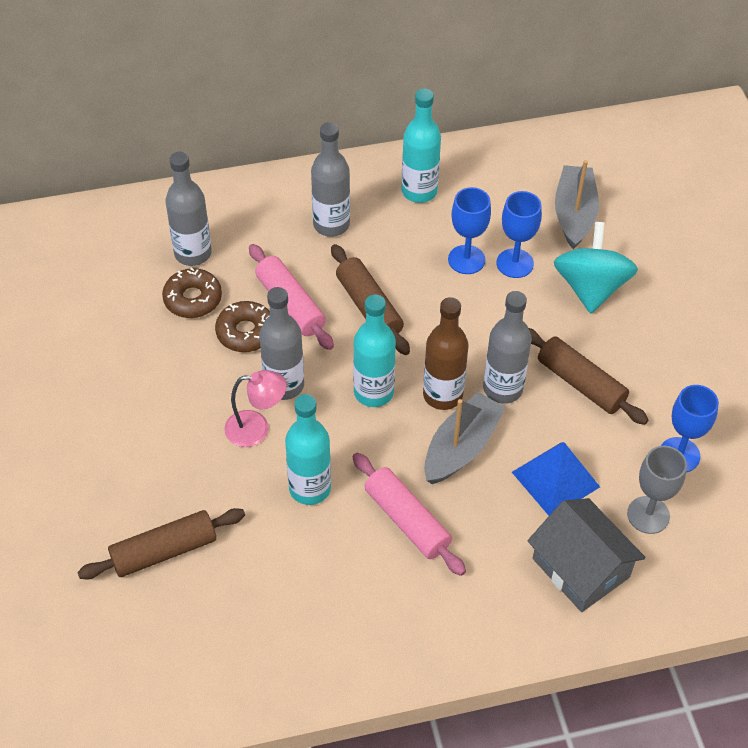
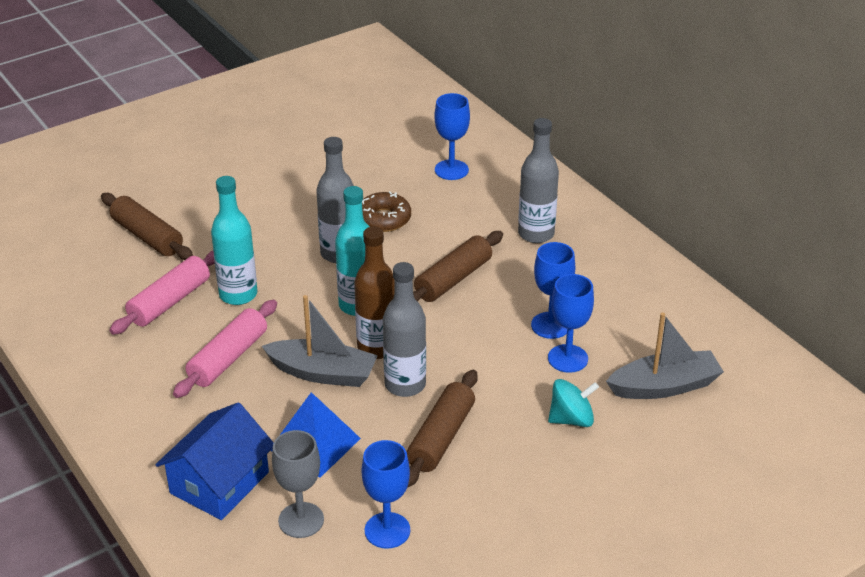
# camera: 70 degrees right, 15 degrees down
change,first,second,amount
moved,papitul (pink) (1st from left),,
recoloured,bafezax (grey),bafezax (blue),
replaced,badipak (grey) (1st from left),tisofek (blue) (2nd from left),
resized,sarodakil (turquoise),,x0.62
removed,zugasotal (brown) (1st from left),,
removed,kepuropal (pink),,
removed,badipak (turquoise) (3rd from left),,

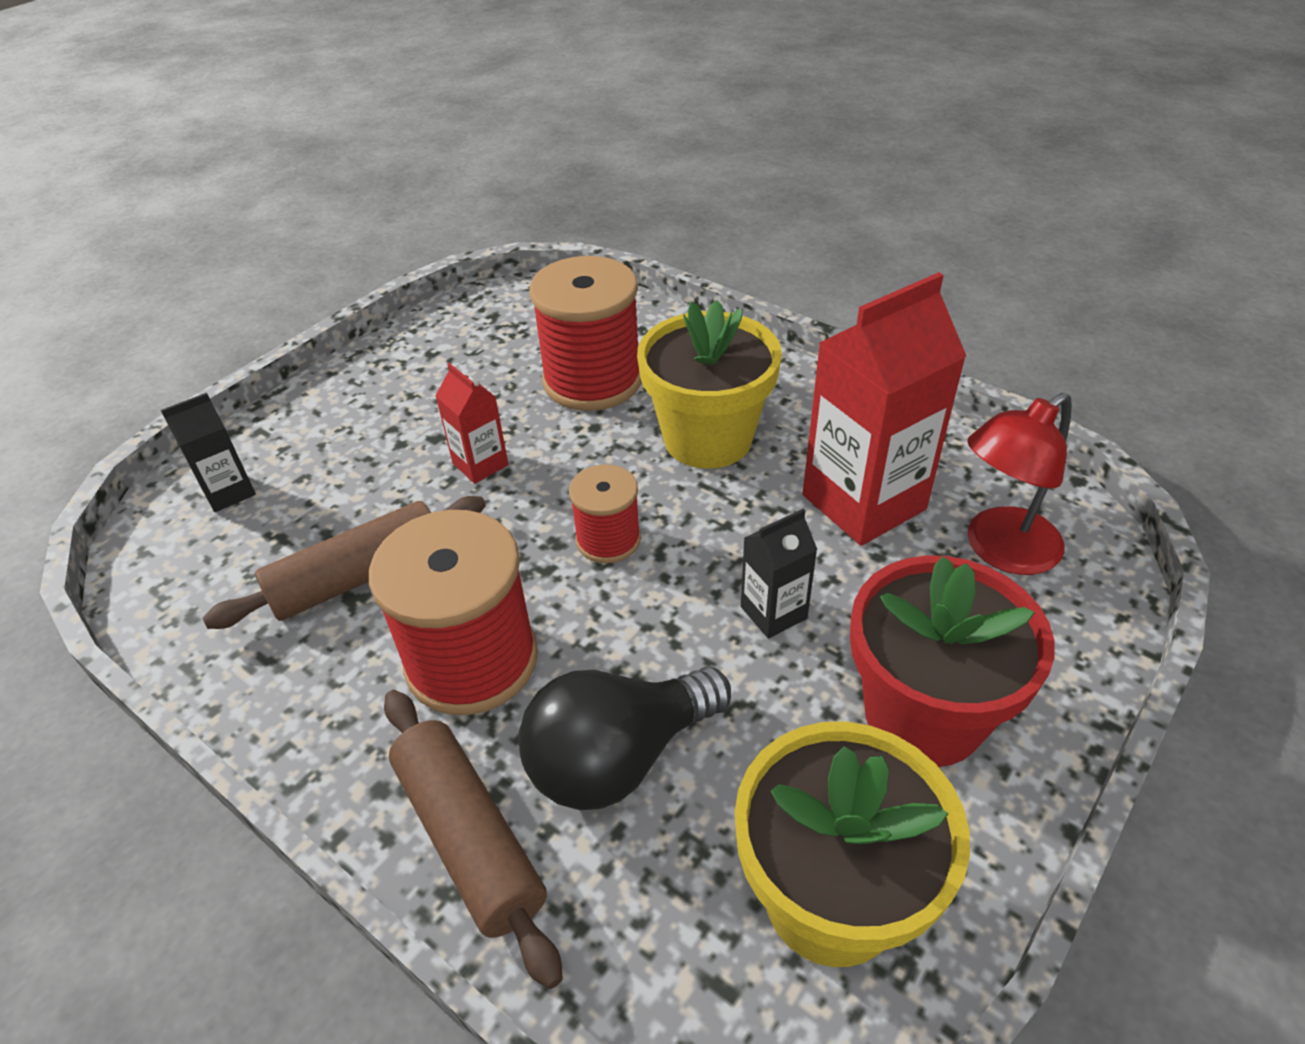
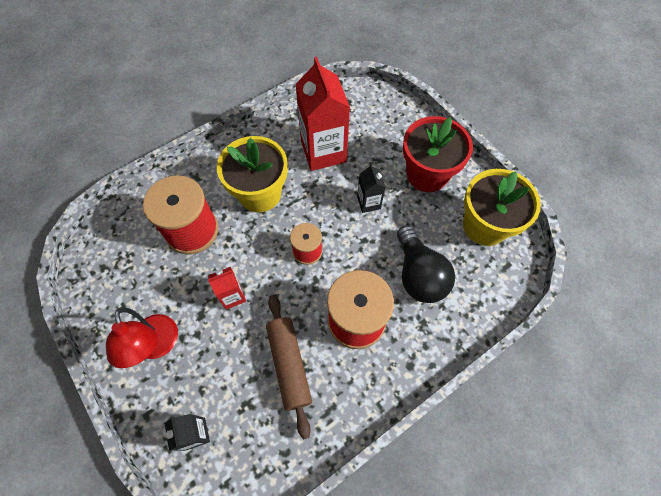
# camera: 75 degrees left, 20 degrees up
change,first,second,amount
moved,kepuropal (red),,
removed,papitul (brown) (2nd from left),,

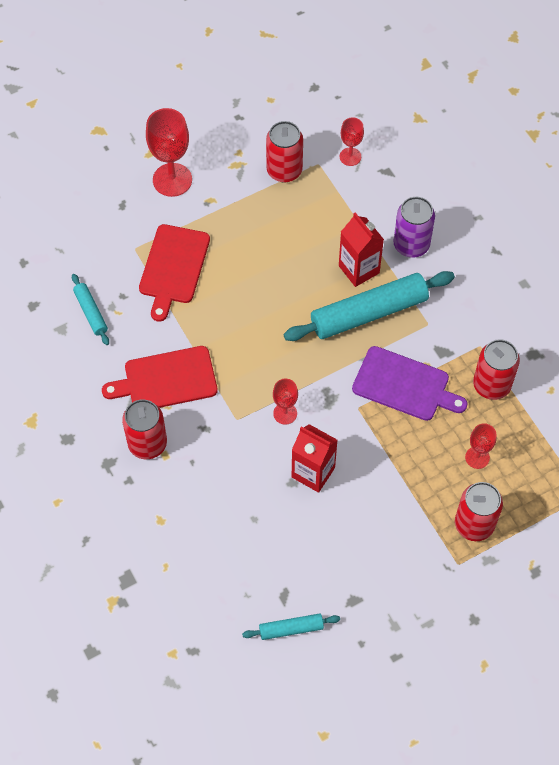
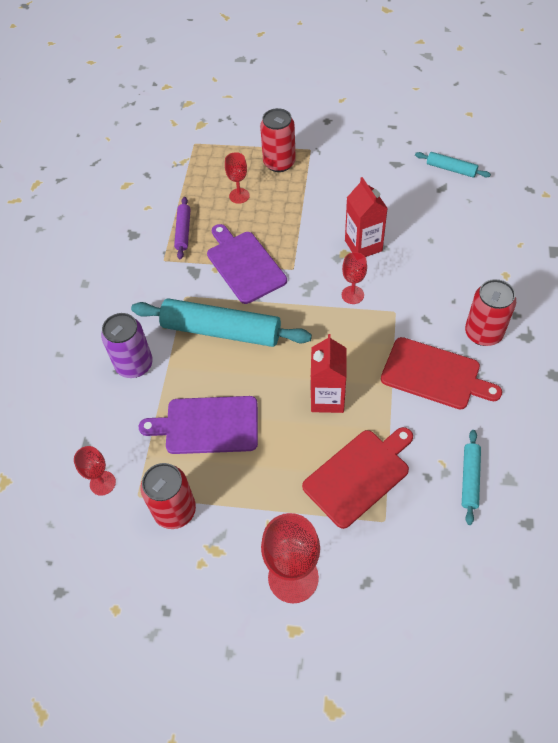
# camera: 140 degrees left, 5 degrees down
change,first,second,amount
added,,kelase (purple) (1st from left),
replaced,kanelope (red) (4th from left),papitul (purple),
moved,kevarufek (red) (2nd from left in the first image),kevarufek (red) (1st from left),

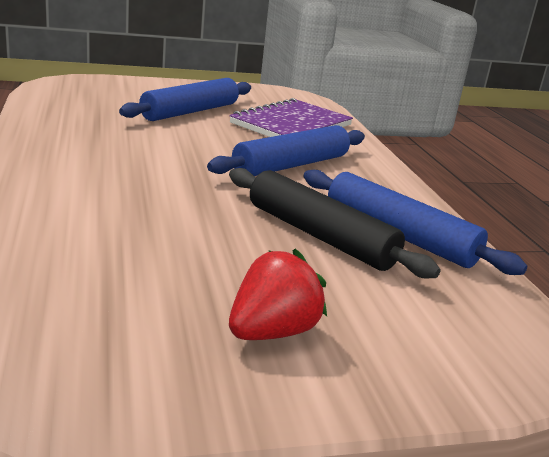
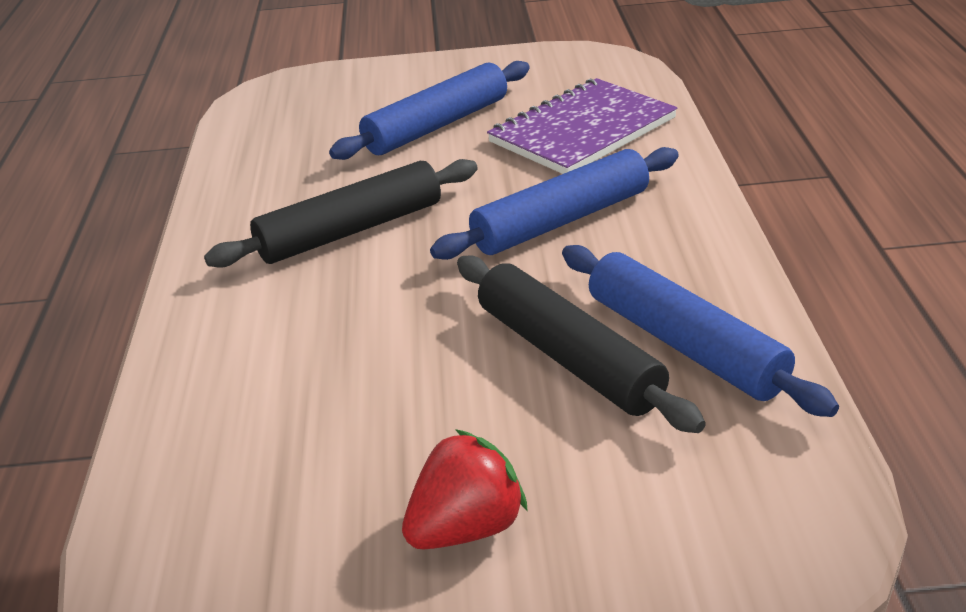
# camera: 15 degrees right, 10 degrees up
change,first,second,amount
added,,papitul (black) (1st from left),

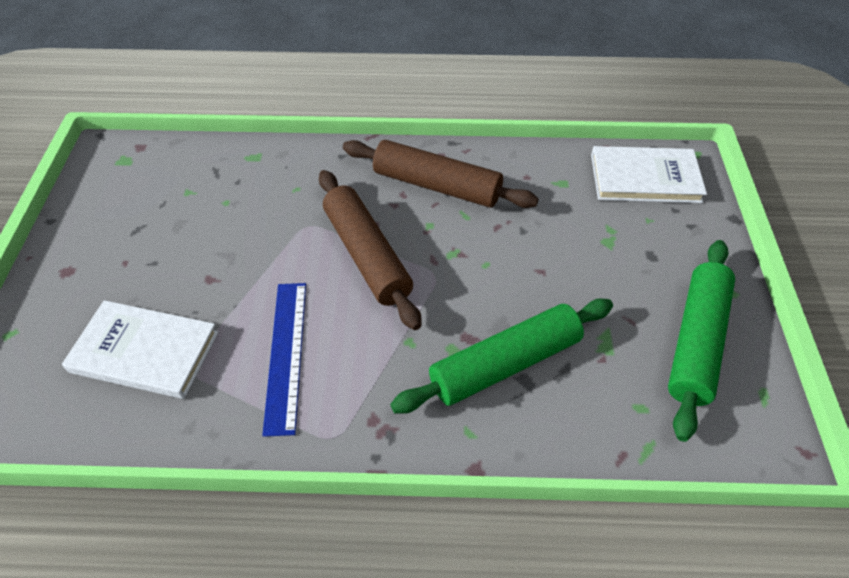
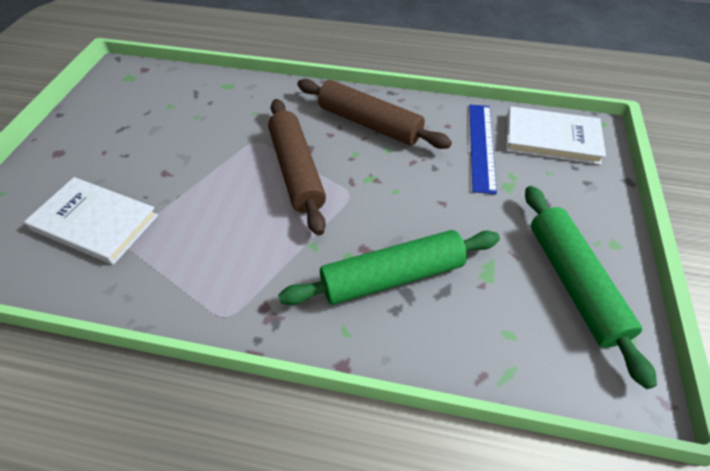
# camera: 10 degrees right, 0 degrees up
change,first,second,amount
moved,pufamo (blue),,
turned,papitul (green) (2nd from left),,45 degrees counterclockwise

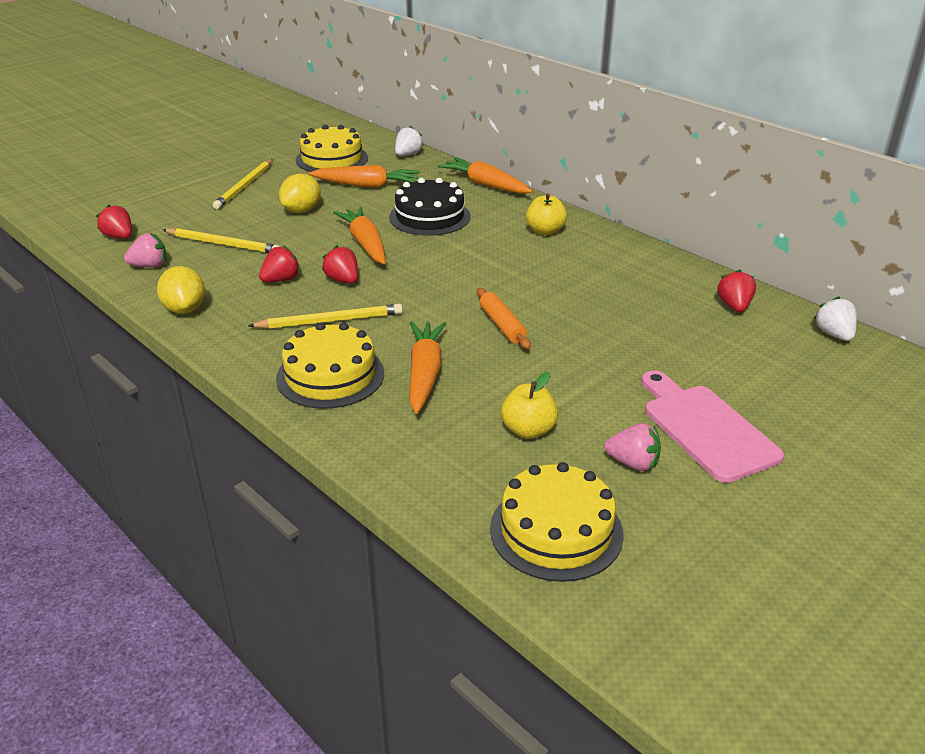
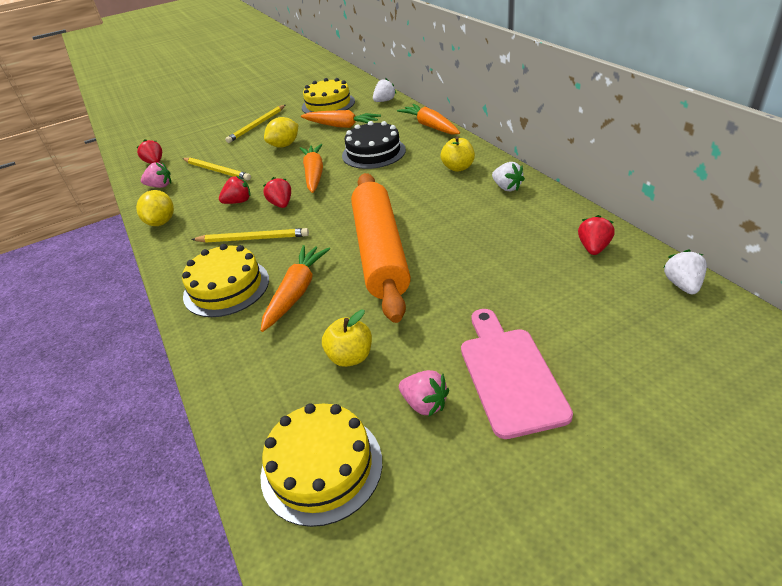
# camera: 20 degrees right, 5 degrees up
change,first,second,amount
resized,papitul (orange),,x2.45
added,,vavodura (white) (2nd from left),

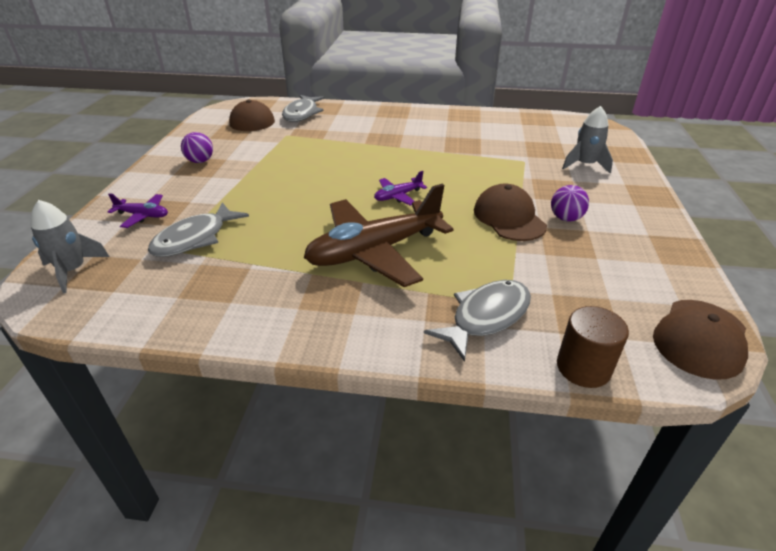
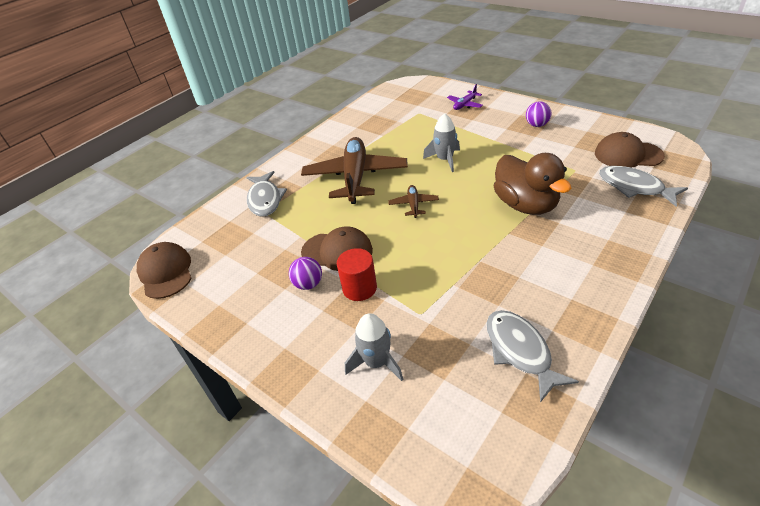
# camera: 125 degrees right, 5 degrees up
change,first,second,amount
added,,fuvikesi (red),
recoloured,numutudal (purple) (2nd from left),numutudal (brown) (2nd from left),
moved,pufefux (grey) (1st from left in the first image),pufefux (grey) (2nd from left),
moved,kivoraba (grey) (1st from left in the first image),kivoraba (grey) (2nd from left),
added,,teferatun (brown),
removed,fuvikesi (brown),,

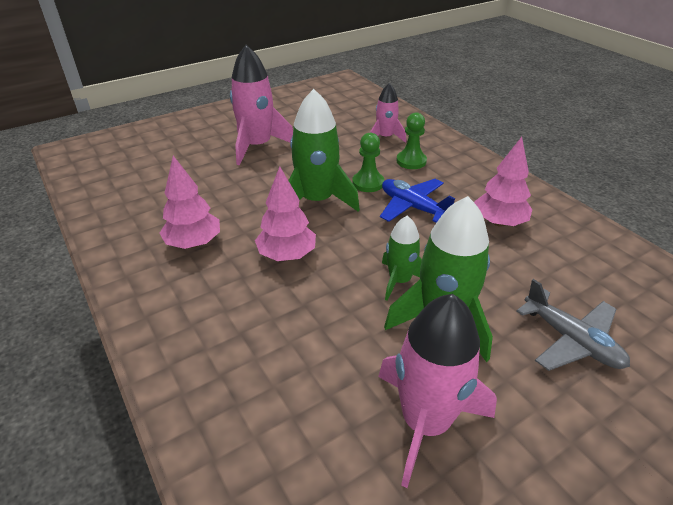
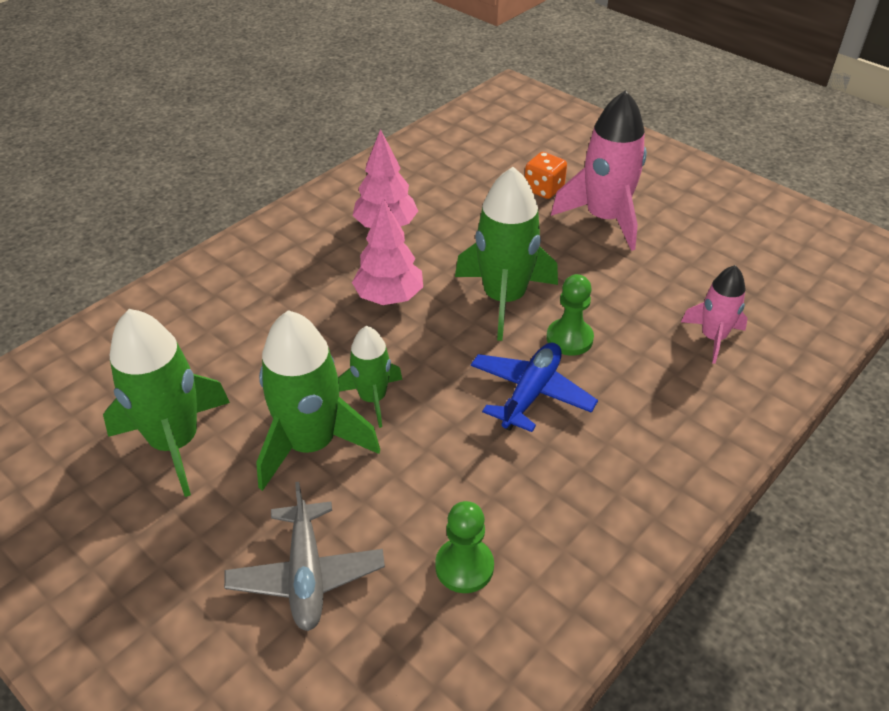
# camera: 75 degrees right, 5 degrees up
change,first,second,amount
recoloured,pufefux (pink) (3rd from left),pufefux (green) (1st from left),
turned,numutudal (grey),,45 degrees counterclockwise
moved,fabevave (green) (2nd from left in the first image),fabevave (green) (1st from left),
added,,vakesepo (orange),
removed,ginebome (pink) (3rd from left),,

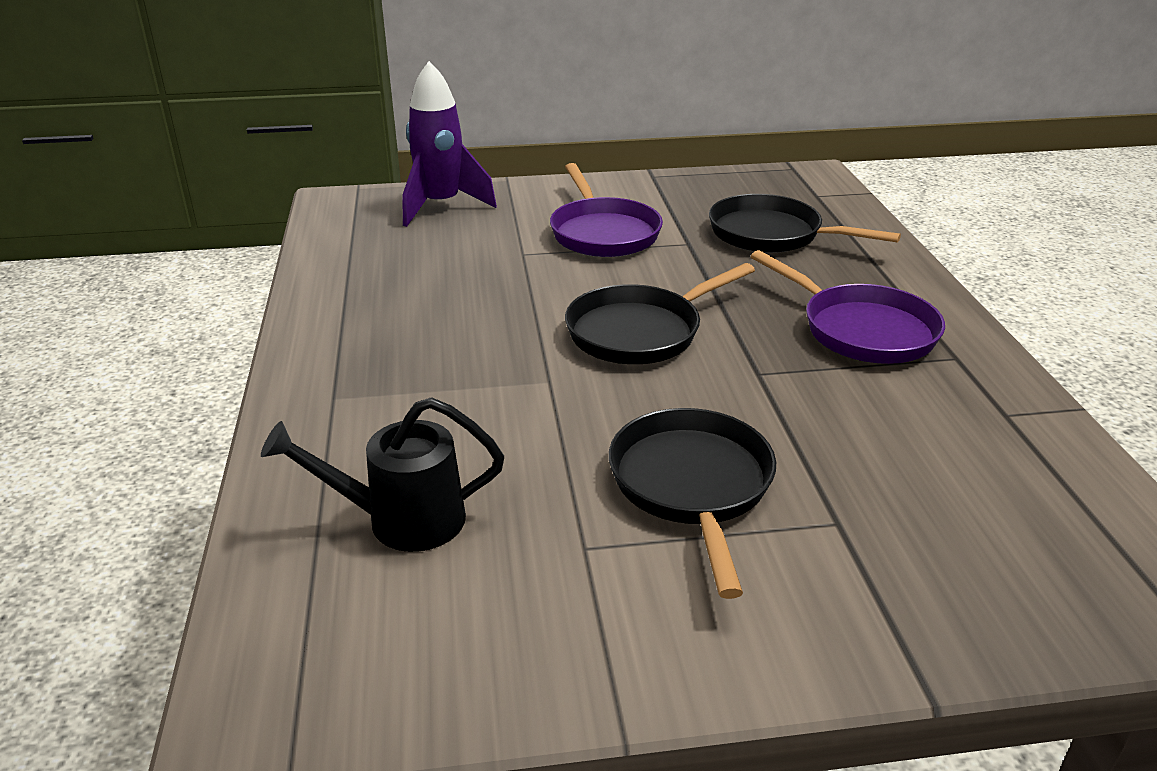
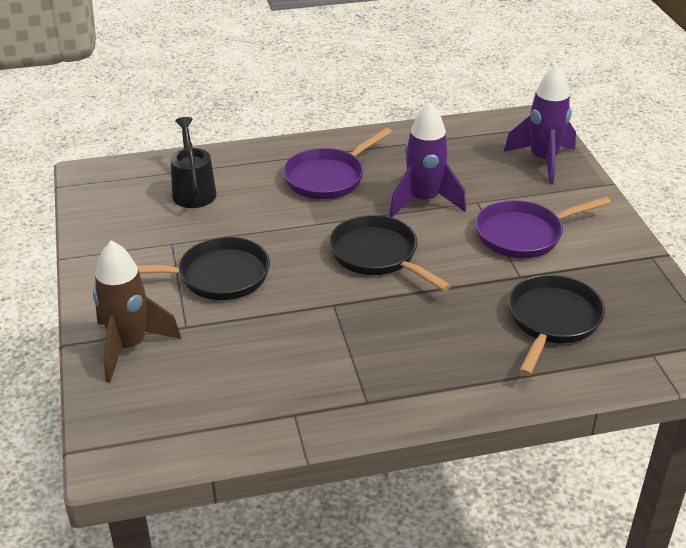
# camera: 85 degrees right, 5 degrees up
change,first,second,amount
added,,pufefux (brown),
moved,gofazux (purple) (2nd from left in the first image),gofazux (purple) (1st from left),
added,,pufefux (purple) (1st from left),

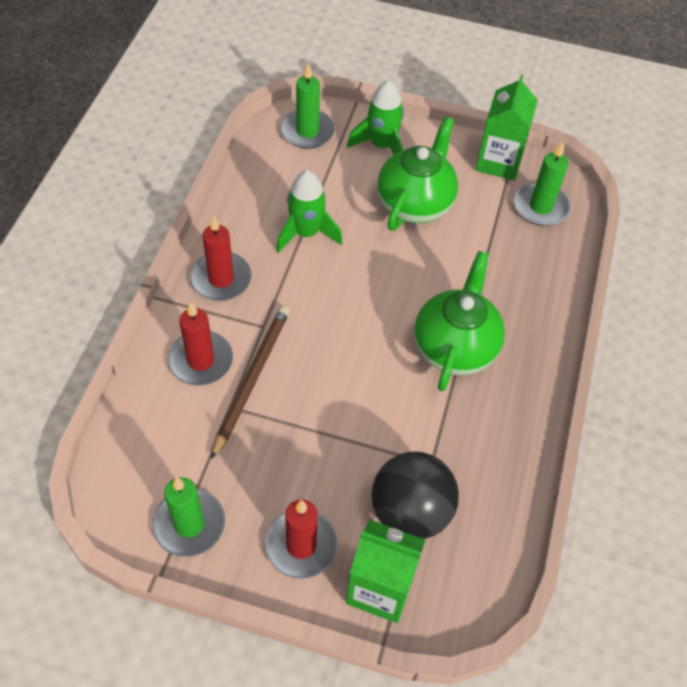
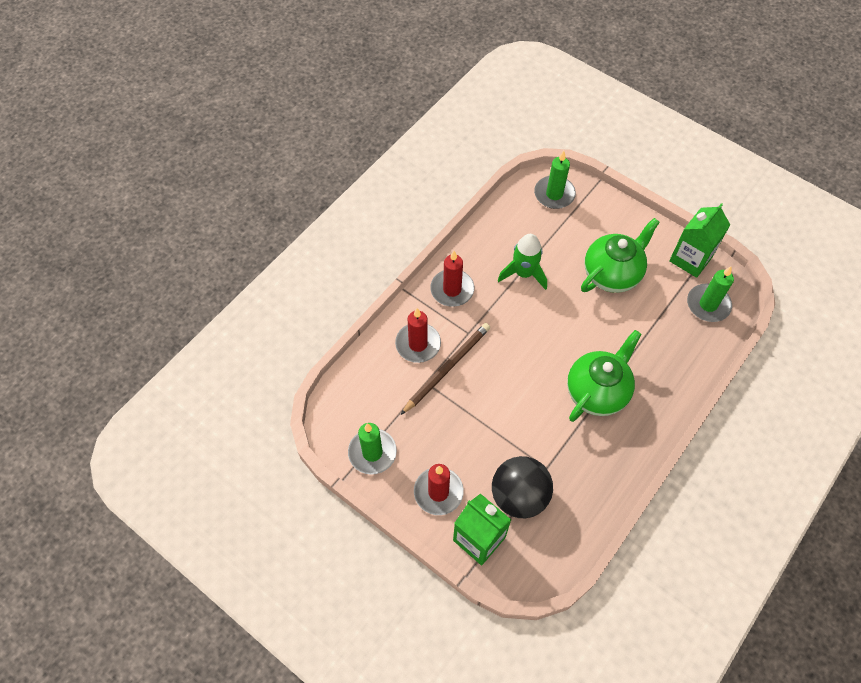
# camera: 25 degrees right, 5 degrees up
change,first,second,amount
removed,pufefux (green) (2nd from left),,

